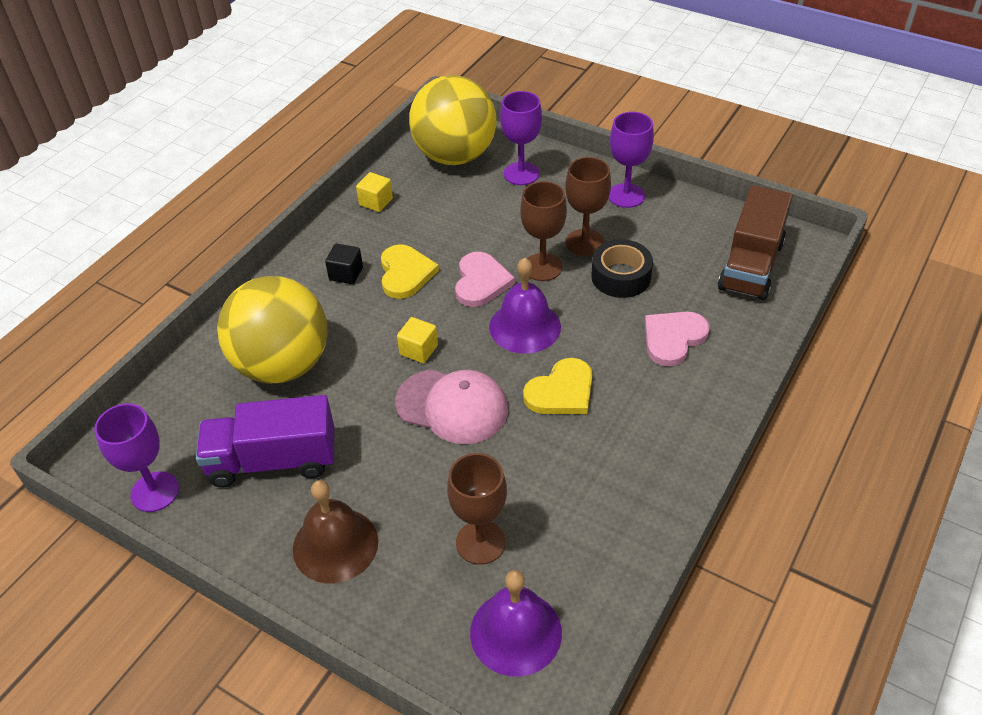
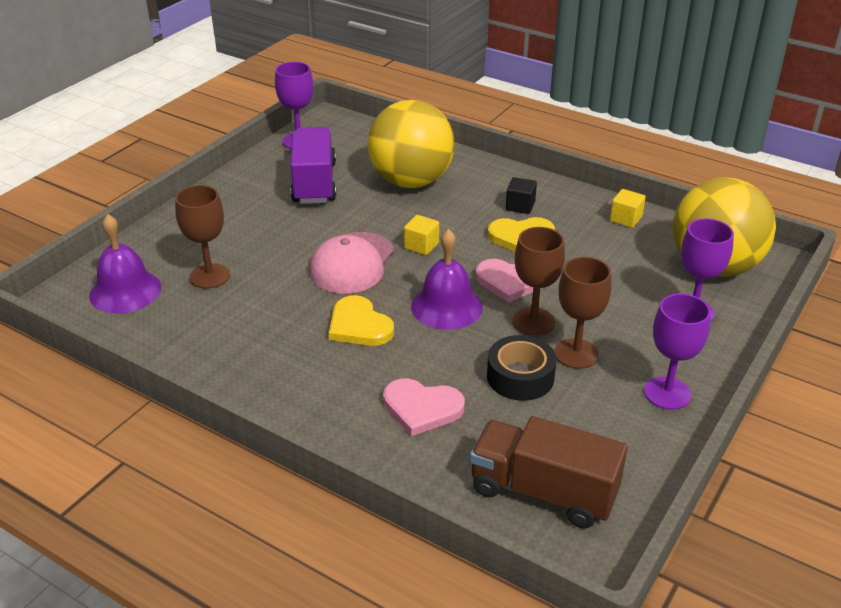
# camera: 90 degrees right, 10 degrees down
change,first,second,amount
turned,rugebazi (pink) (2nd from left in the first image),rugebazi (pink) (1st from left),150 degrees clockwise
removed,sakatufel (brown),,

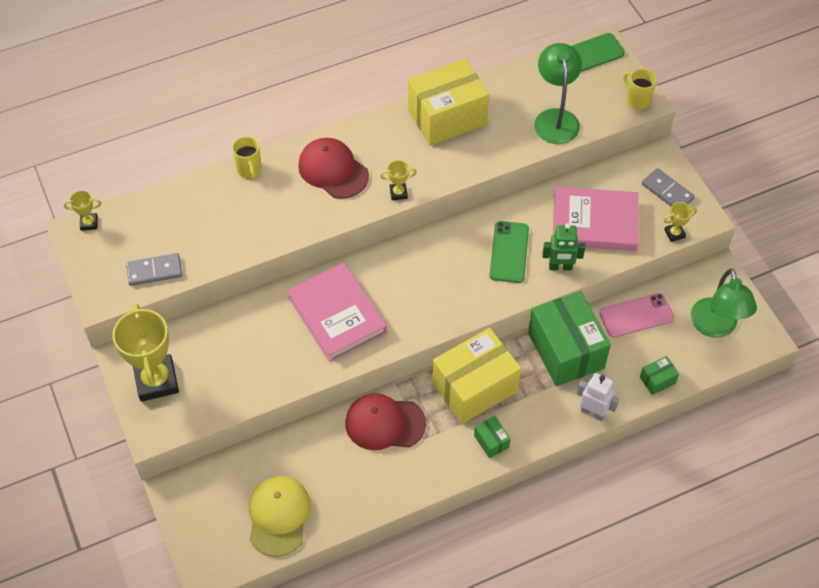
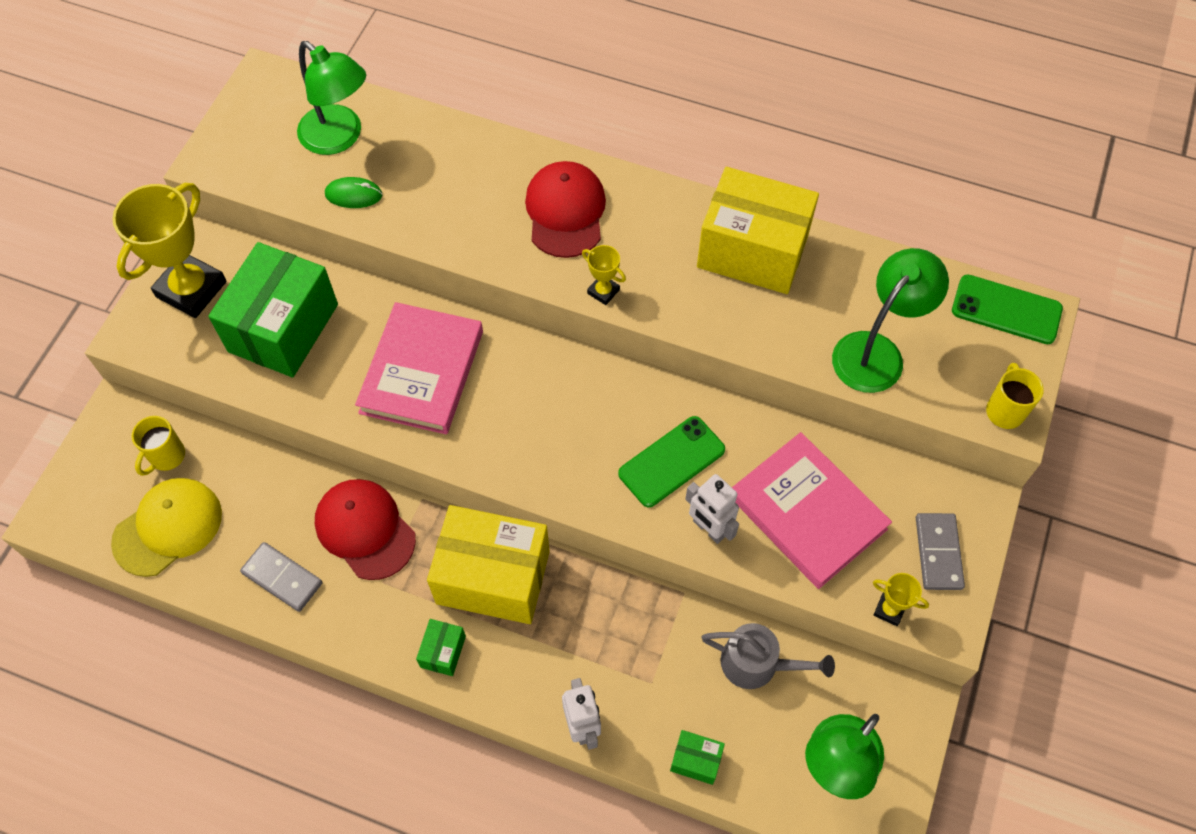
# camera: 45 degrees right, 5 degrees up
change,first,second,amount
moved,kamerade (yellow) (1st from left),,
moved,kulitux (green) (2nd from left in the first image),kulitux (green) (1st from left),
moved,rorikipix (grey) (1st from left),,
added,,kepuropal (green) (1st from left),
added,,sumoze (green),
recoloured,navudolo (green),navudolo (white) (2nd from left),
replaced,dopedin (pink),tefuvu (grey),
removed,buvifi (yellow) (1st from left),,

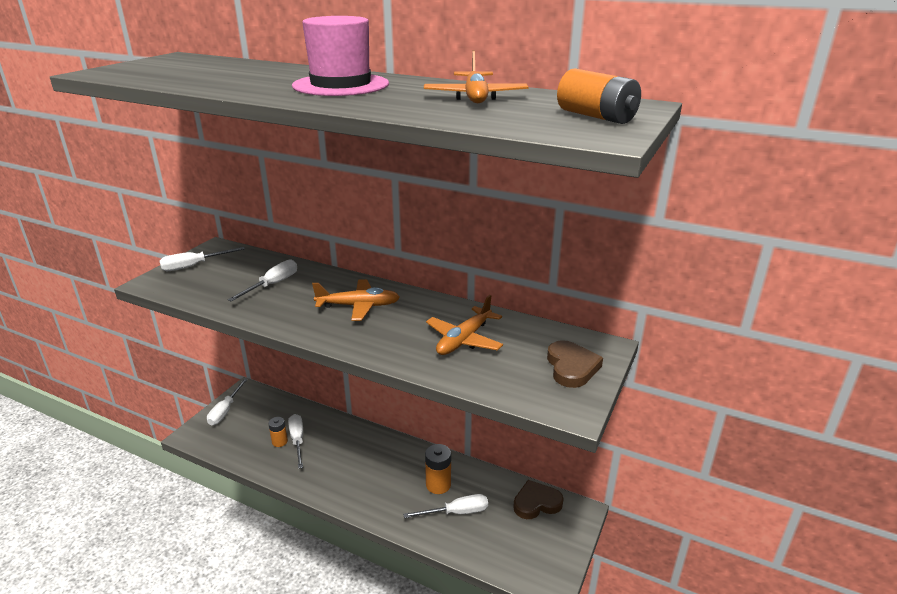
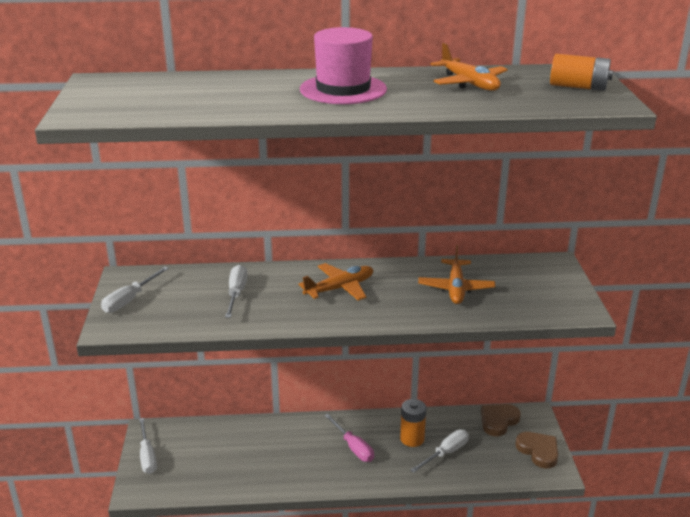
# camera: 30 degrees left, 0 degrees up
change,first,second,amount
added,,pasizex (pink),
moved,rugebazi (brown) (2nd from left),,
removed,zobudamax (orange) (1st from left),,
removed,pasizex (white) (4th from left),,

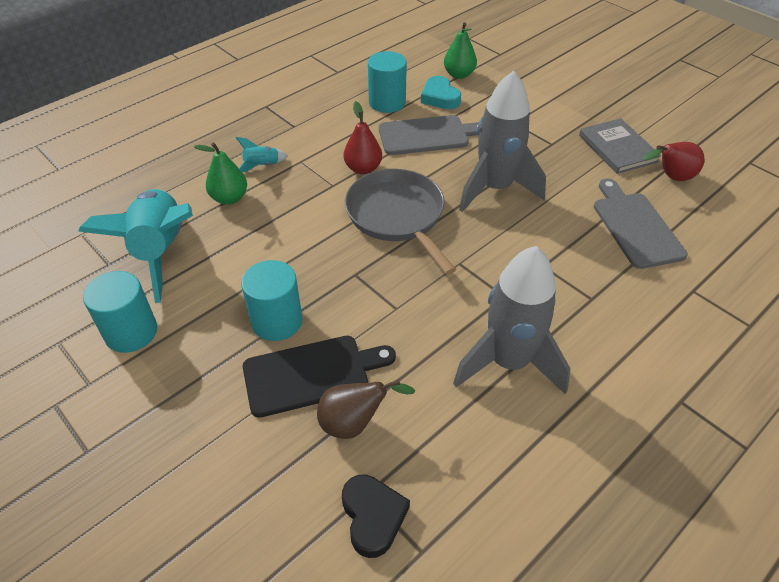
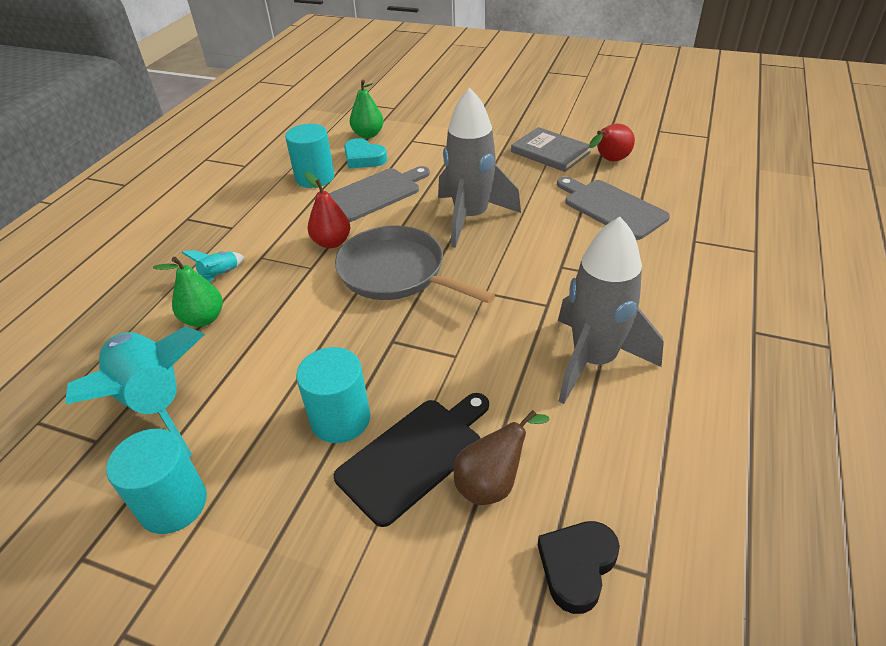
# camera: 25 degrees left, 5 degrees down
change,first,second,amount
turned,rugebazi (black),,105 degrees counterclockwise

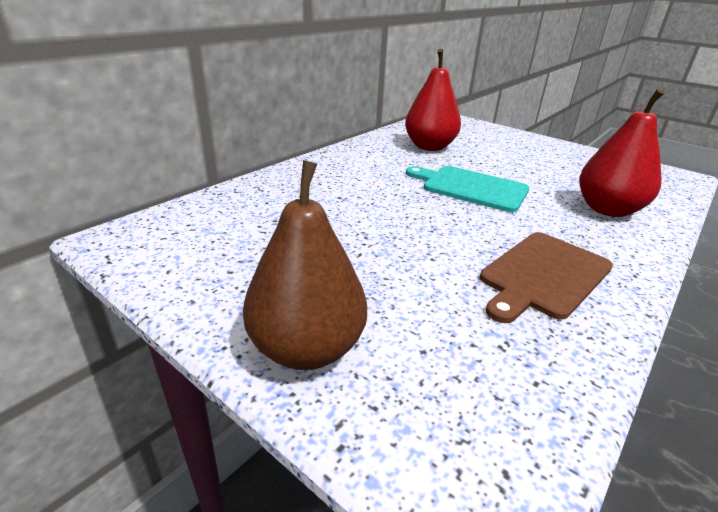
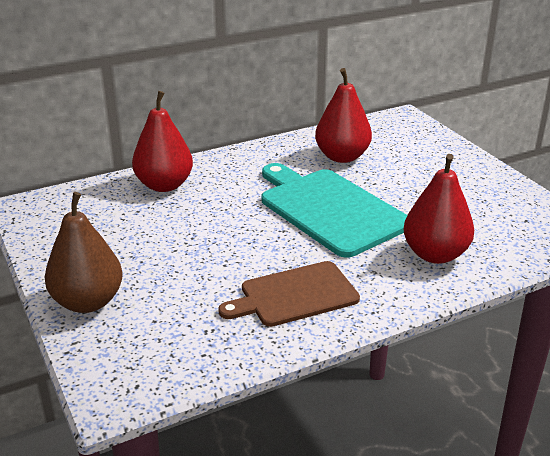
# camera: 25 degrees right, 0 degrees up
change,first,second,amount
added,,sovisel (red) (1st from left),
resized,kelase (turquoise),,x1.53

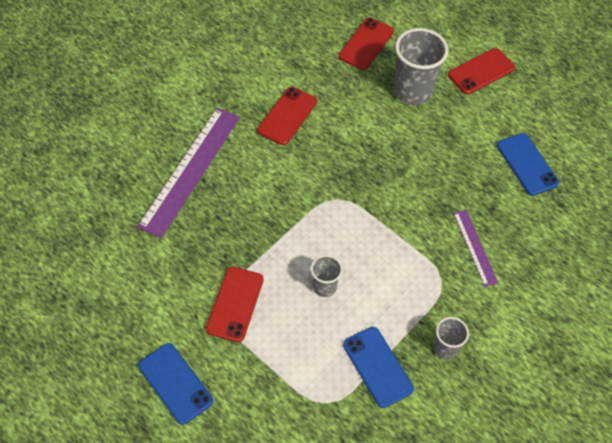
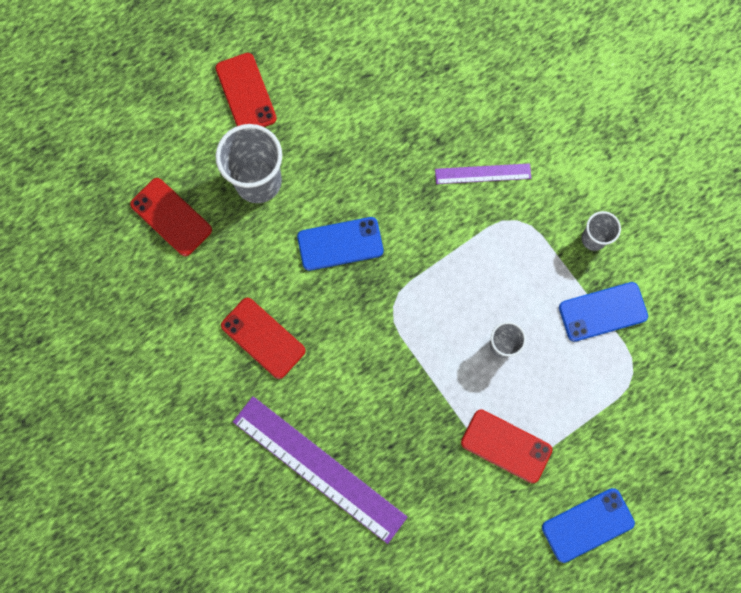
# camera: 75 degrees left, 20 degrees up
change,first,second,amount
moved,dopedin (blue) (3rd from left in the first image),dopedin (blue) (1st from left),

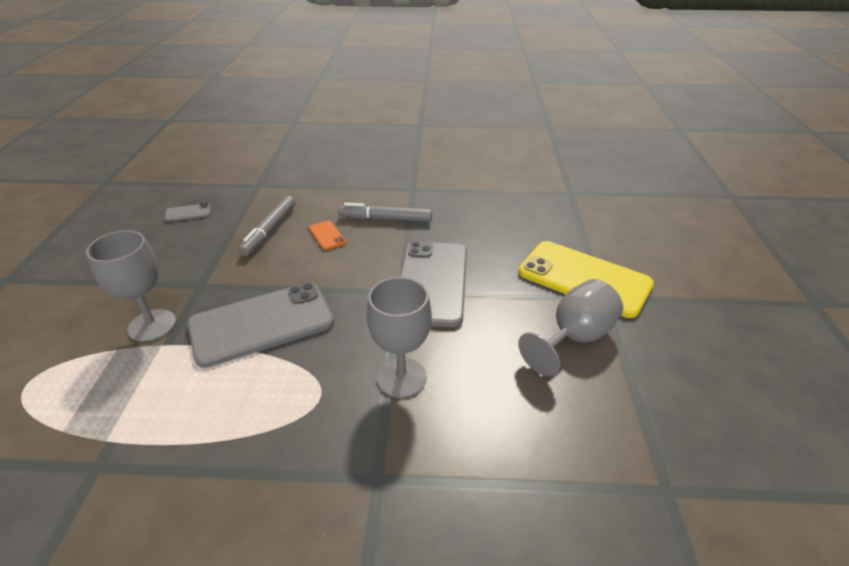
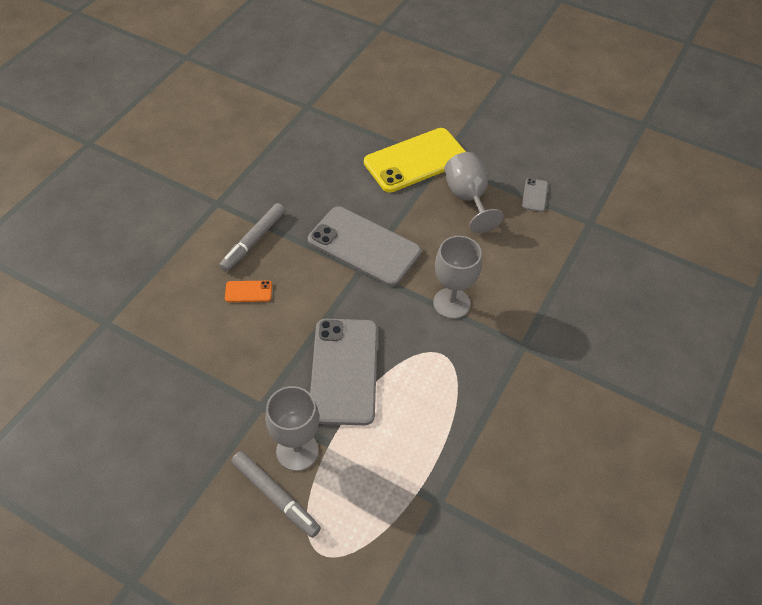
# camera: 65 degrees left, 15 degrees up
change,first,second,amount
moved,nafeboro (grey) (1st from left in the first image),nafeboro (grey) (2nd from left),
moved,dopedin (grey) (1st from left in the first image),dopedin (grey) (3rd from left),

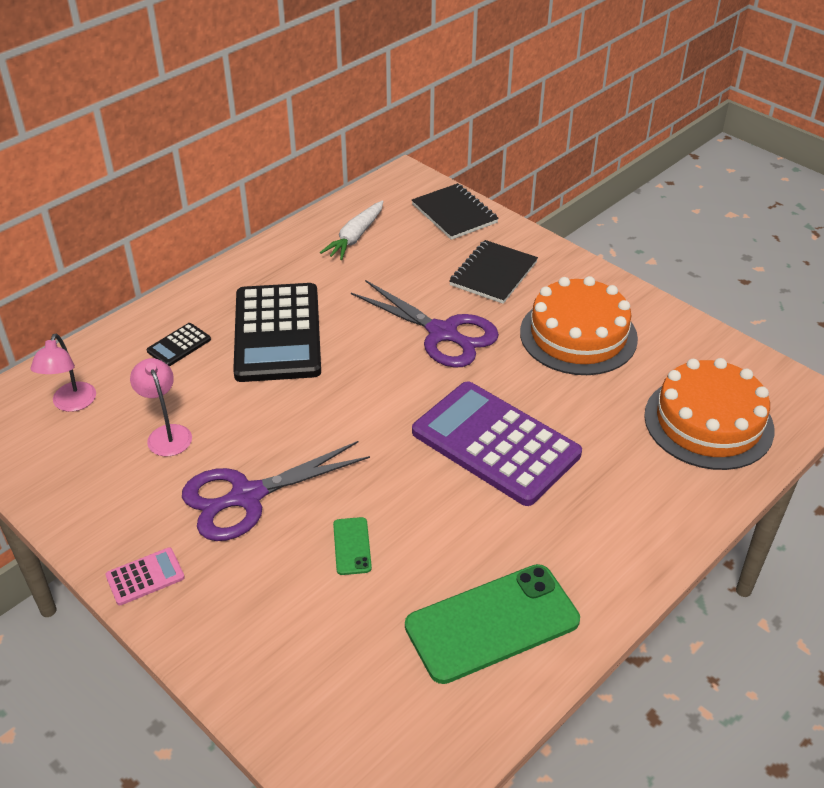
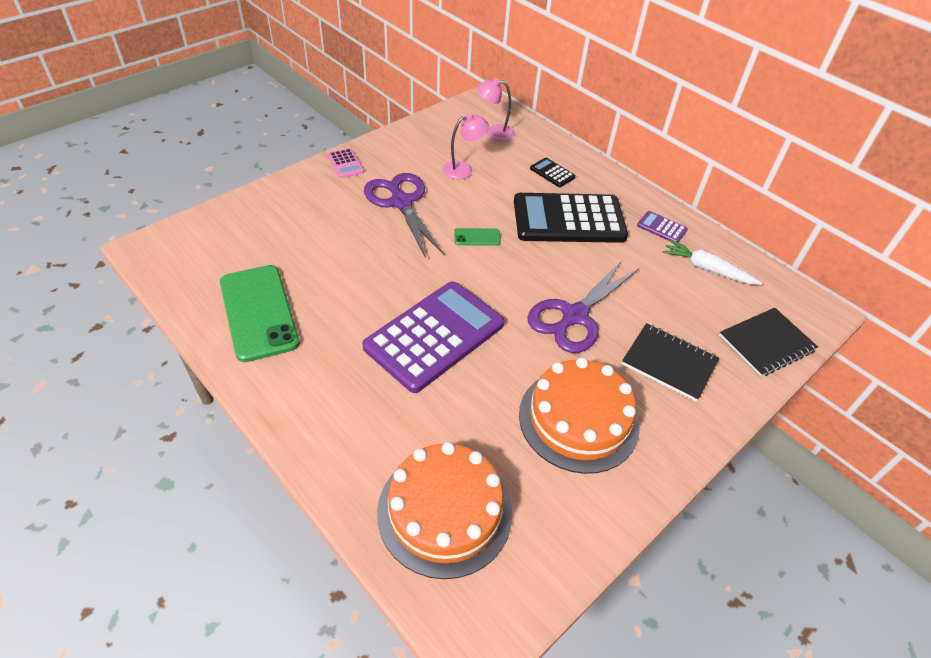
# camera: 90 degrees right, 5 degrees up
change,first,second,amount
moved,dopedin (green) (1st from left in the first image),dopedin (green) (2nd from left),
added,,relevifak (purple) (2nd from left),

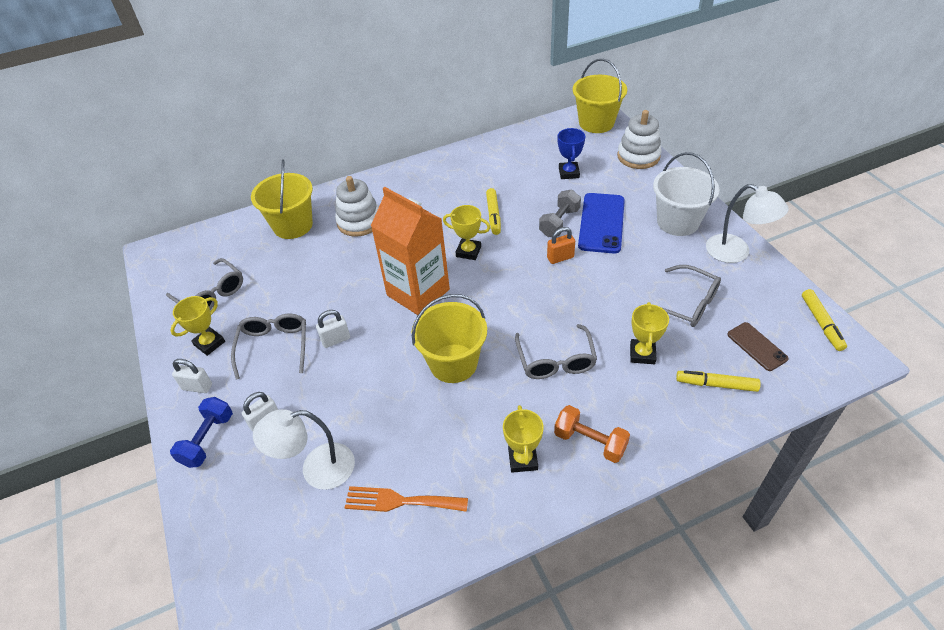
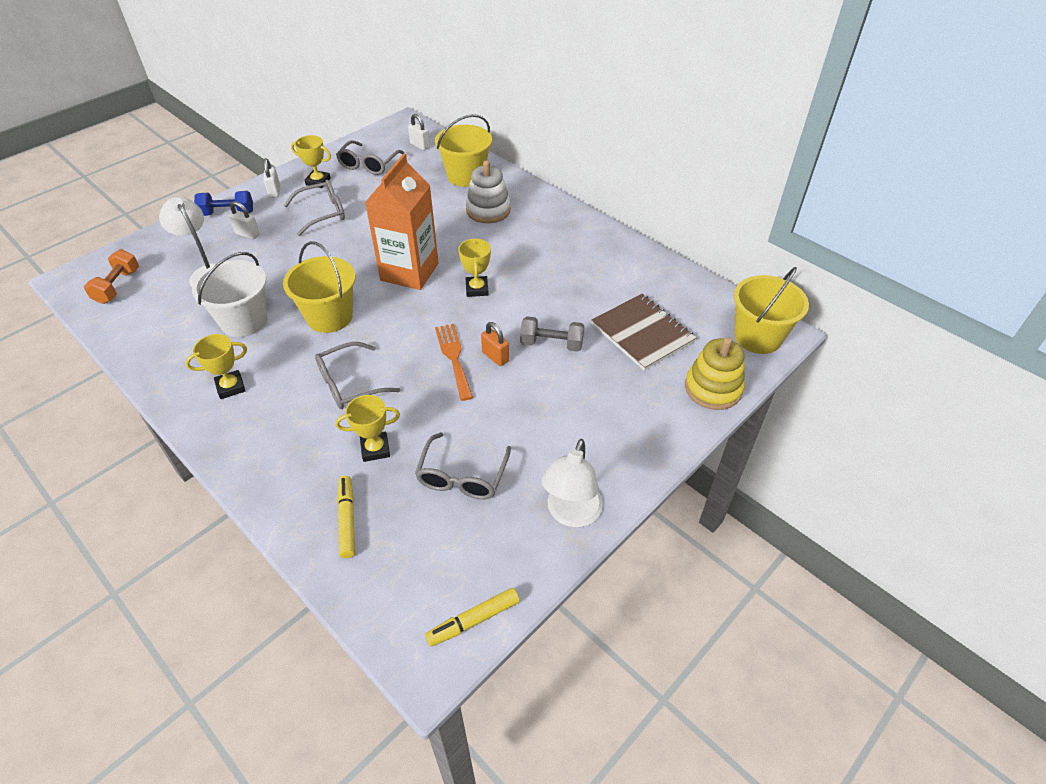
# camera: 65 degrees right, 0 degrees up
change,first,second,amount
moved,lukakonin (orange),,
moved,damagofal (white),,
moved,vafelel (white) (3rd from left),,
moved,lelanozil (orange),,
replaced,buvifi (blue),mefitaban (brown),
recoloured,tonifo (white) (2nd from left),tonifo (yellow),
removed,nafeboro (yellow) (1st from left),,
removed,dopedin (blue),,
removed,dopedin (brown),,

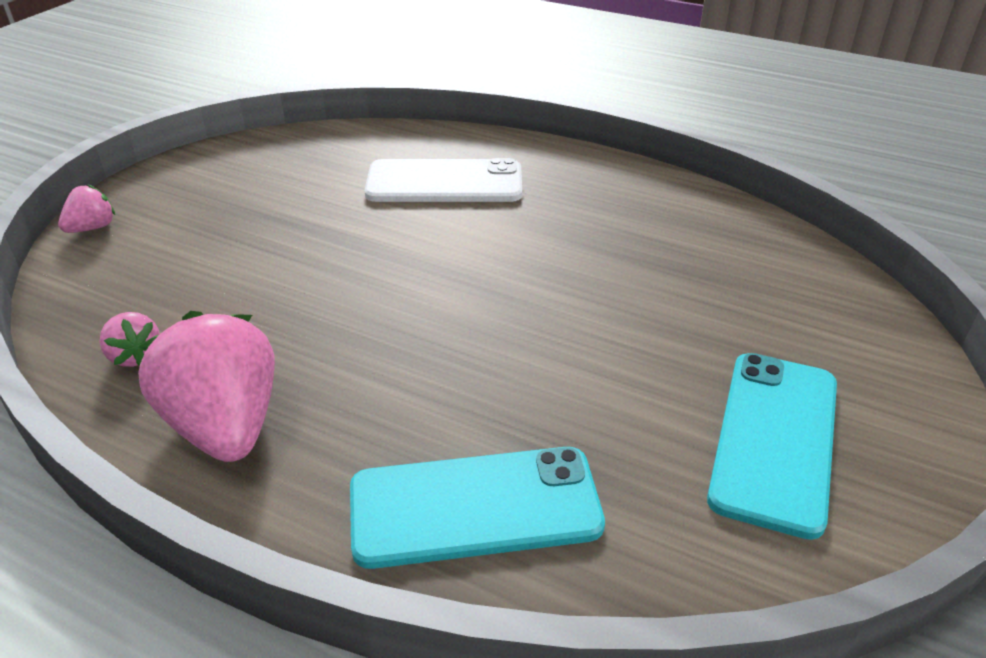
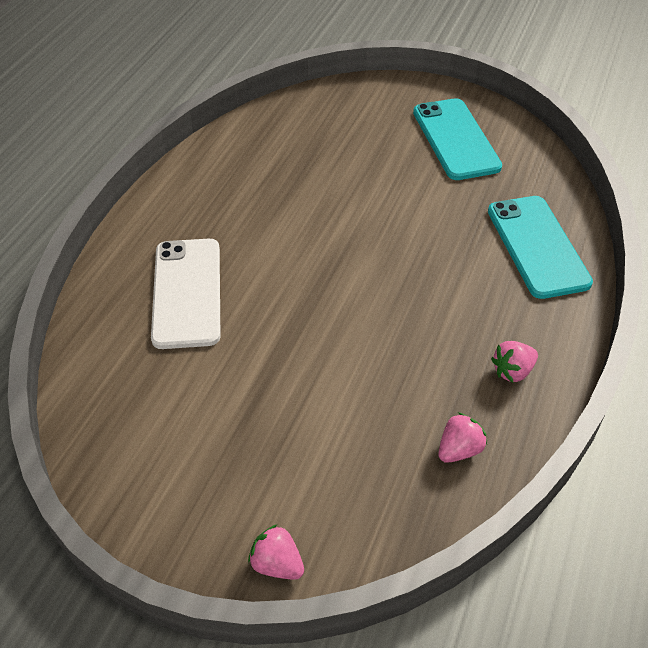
# camera: 95 degrees left, 10 degrees up
change,first,second,amount
turned,dopedin (turquoise) (2nd from left in the first image),dopedin (turquoise) (1st from left),60 degrees clockwise
resized,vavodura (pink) (3rd from left),,x0.48

